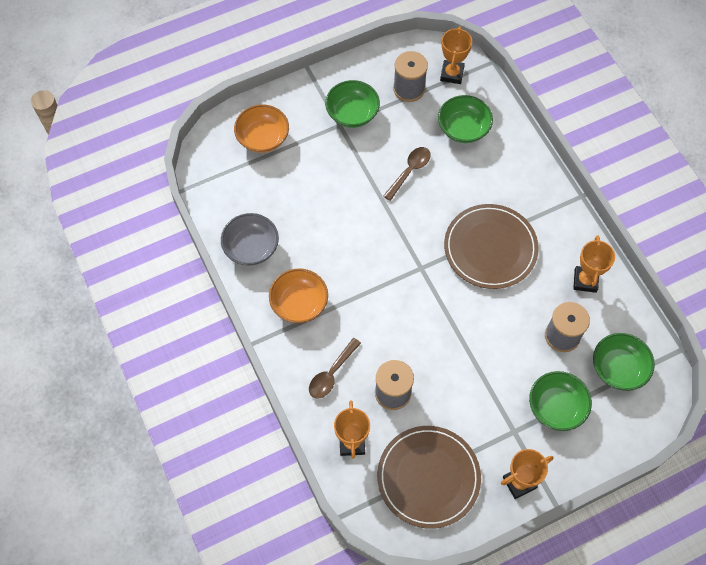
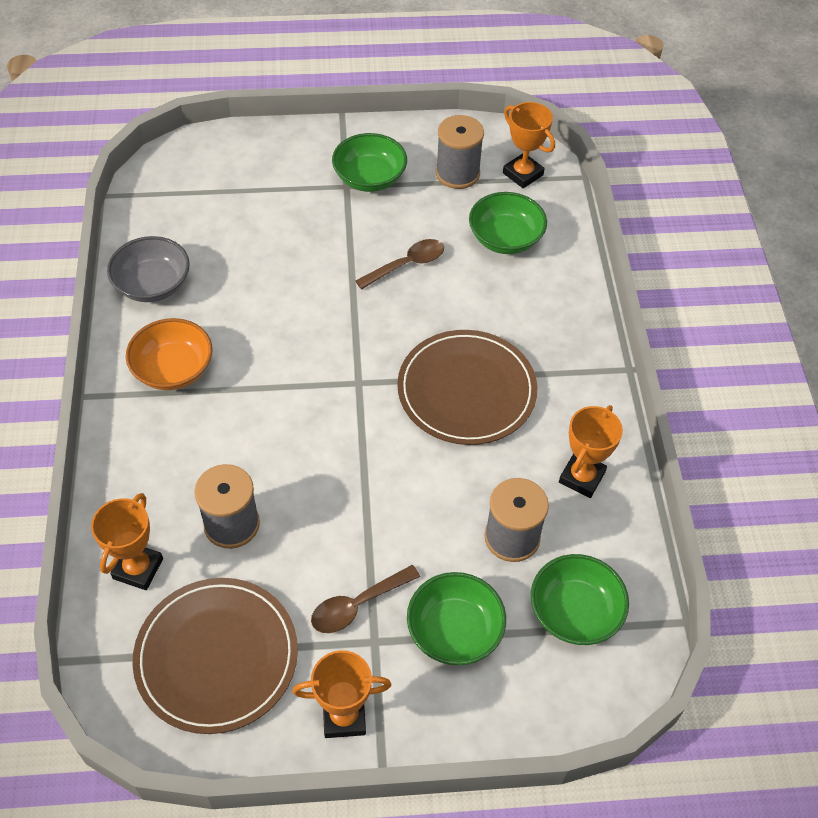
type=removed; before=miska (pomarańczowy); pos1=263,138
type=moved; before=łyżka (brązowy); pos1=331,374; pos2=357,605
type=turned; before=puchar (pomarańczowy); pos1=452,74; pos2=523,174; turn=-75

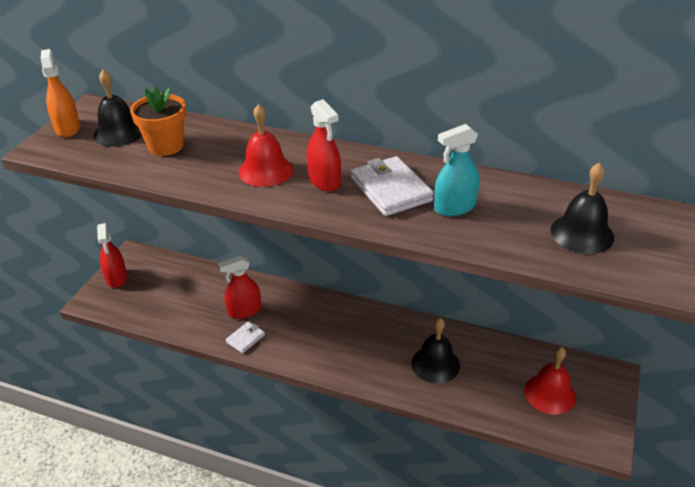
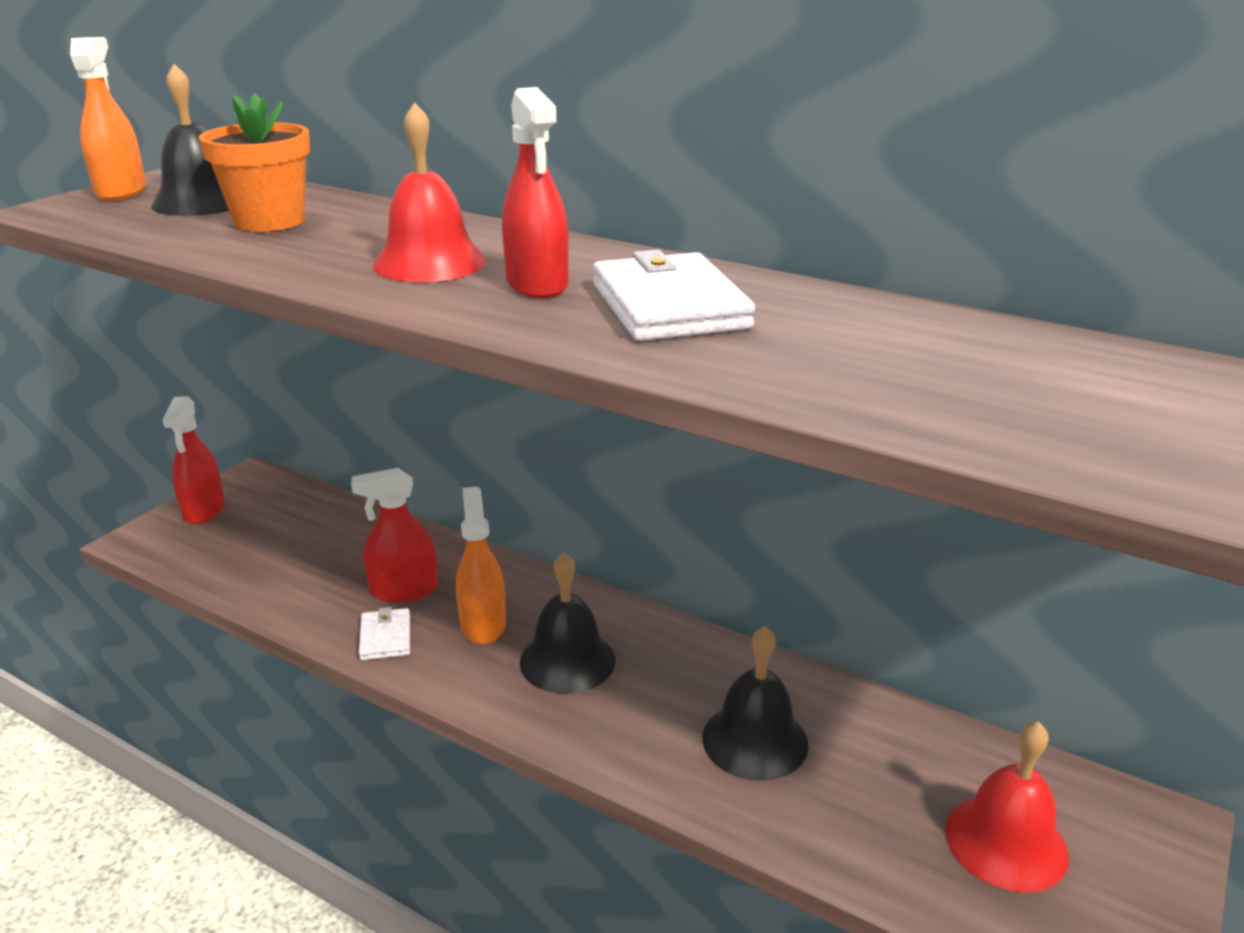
type=removed; before=spryskiwacz (turkusowy); pos1=454,207
type=added; after=spryskiwacz (pomarańczowy); pos2=483,624
type=moved; before=dzwonek (czarny); pos1=582,233; pos2=567,660
type=turned; before=portfel (biały); pos1=245,338; pos2=385,637; turn=-60

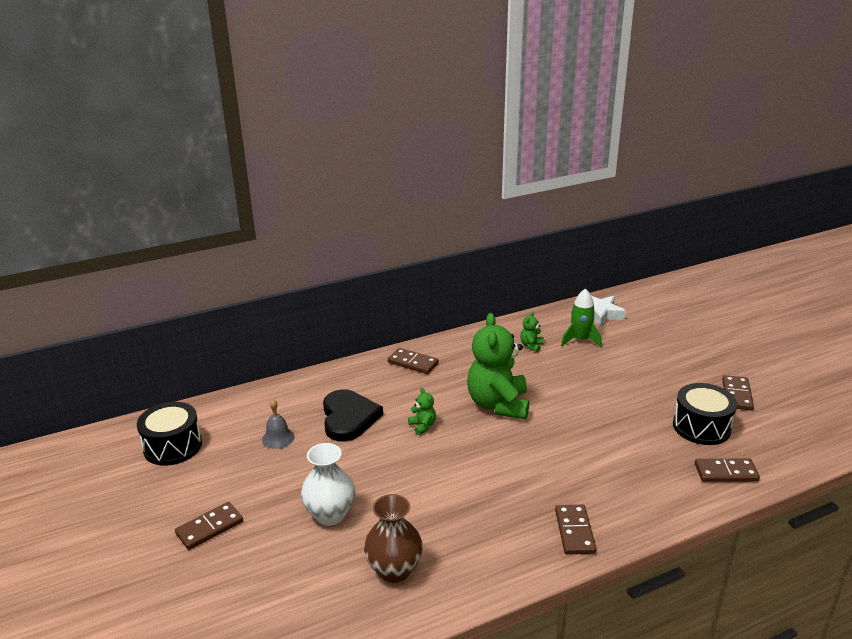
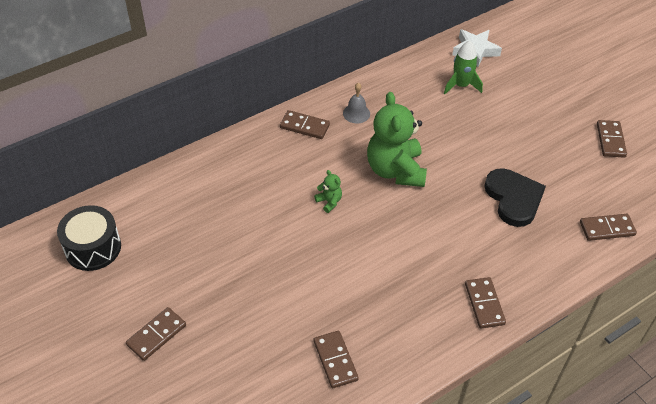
type=removed; before=wazon (biały); pos1=330,515
type=removed; before=miś (zielony); pos1=531,346
type=removed; before=bęben (czarny); pos1=701,427
type=moved; before=dzwonek (szary); pos1=278,438; pos2=356,113
type=moved; before=serce (czarny); pos1=348,418; pos2=513,198
type=replaced; before=wazon (brązowy); after=kostka domina (brązowy); pos1=394,570; pos2=335,360

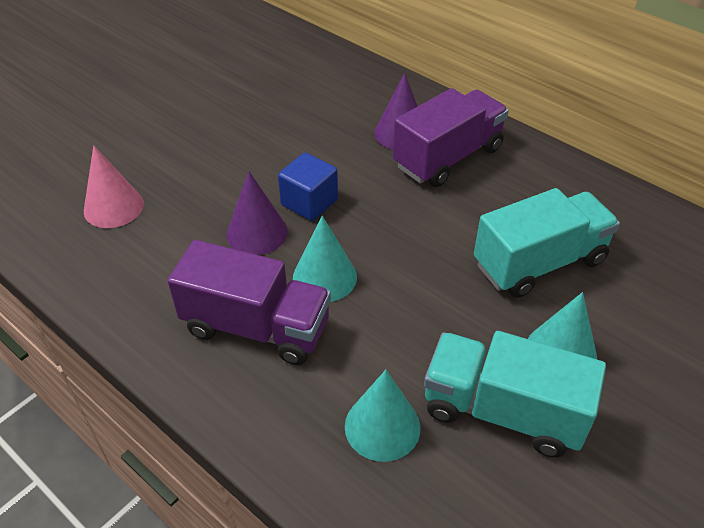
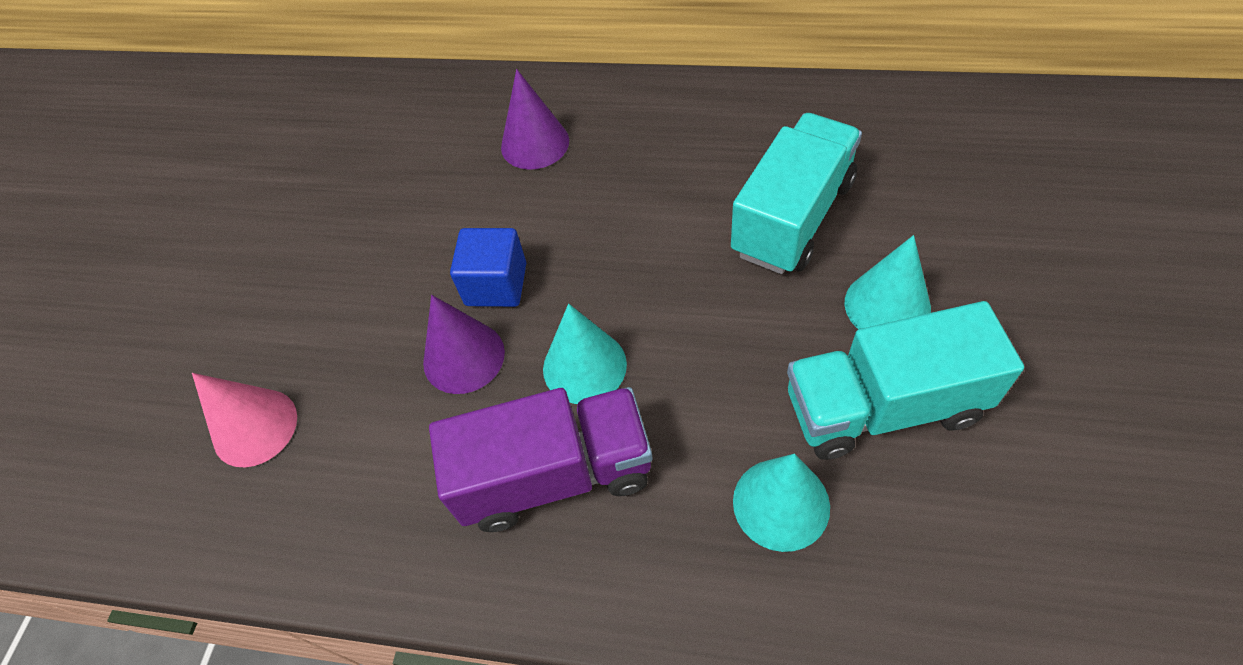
type=removed; before=ciężarówka (fioletowy); pos1=448,157

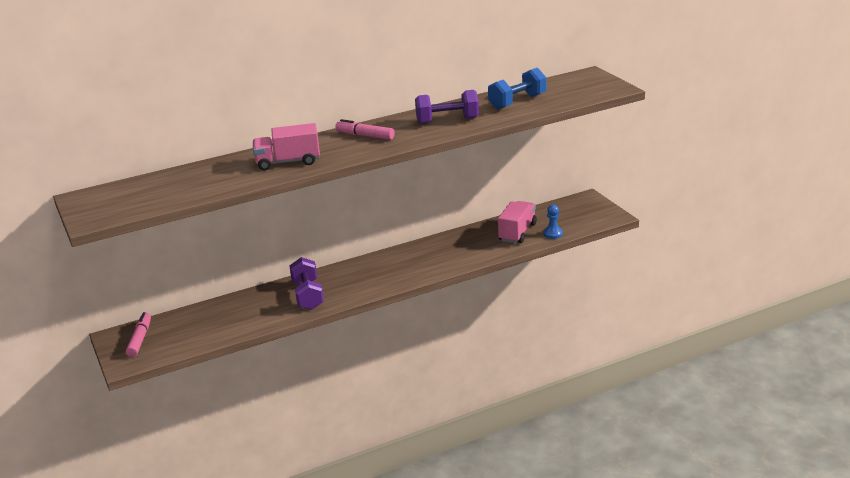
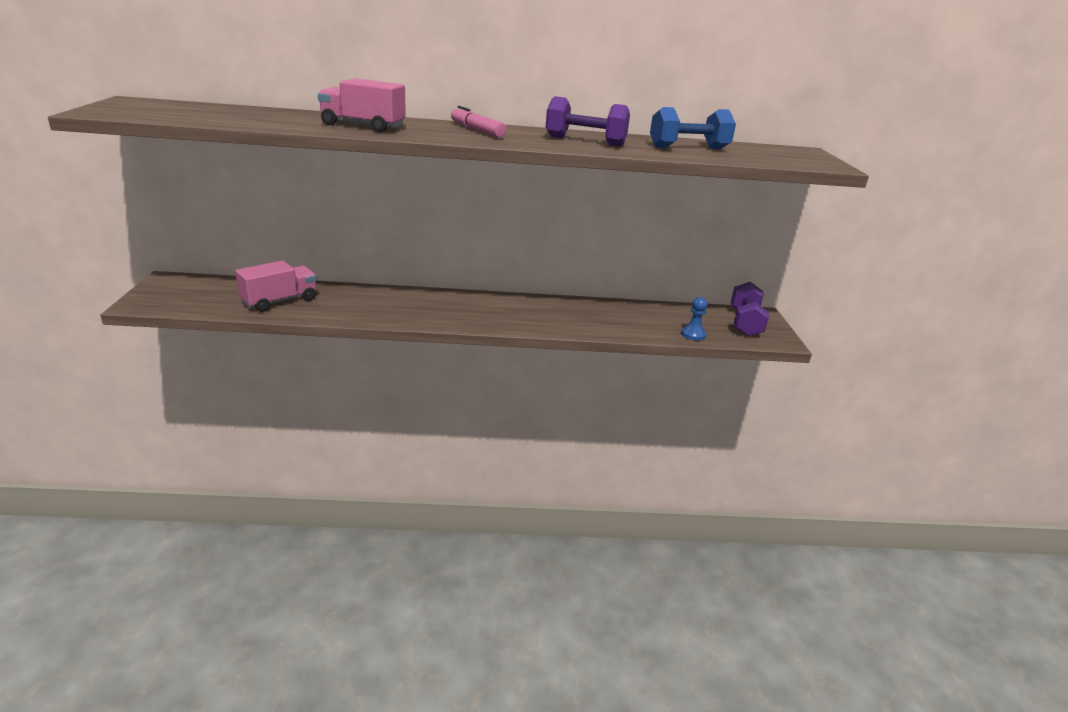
type=removed; before=flamaster (różowy); pos1=140,339
type=moved; before=hantel (fioletowy); pos1=308,295; pos2=745,323
type=moved; before=ciężarówka (różowy); pos1=517,232; pos2=280,301

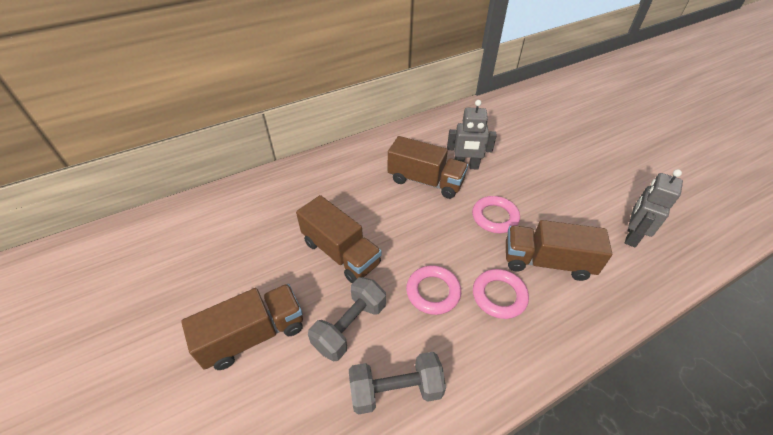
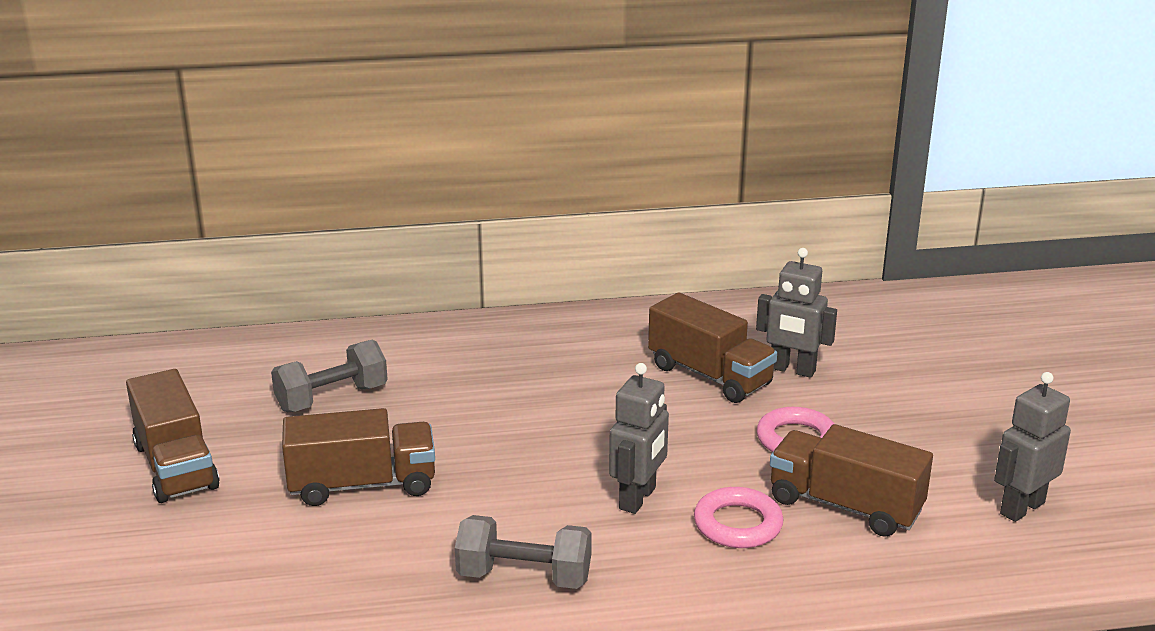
type=moved; before=ciężarówka (brązowy); pos1=341,253; pos2=175,466
type=moved; before=hantel (szary); pos1=350,326; pos2=332,398
type=replaced; before=pierścień (różowy); after=robot (szary); pos1=433,292; pos2=638,498

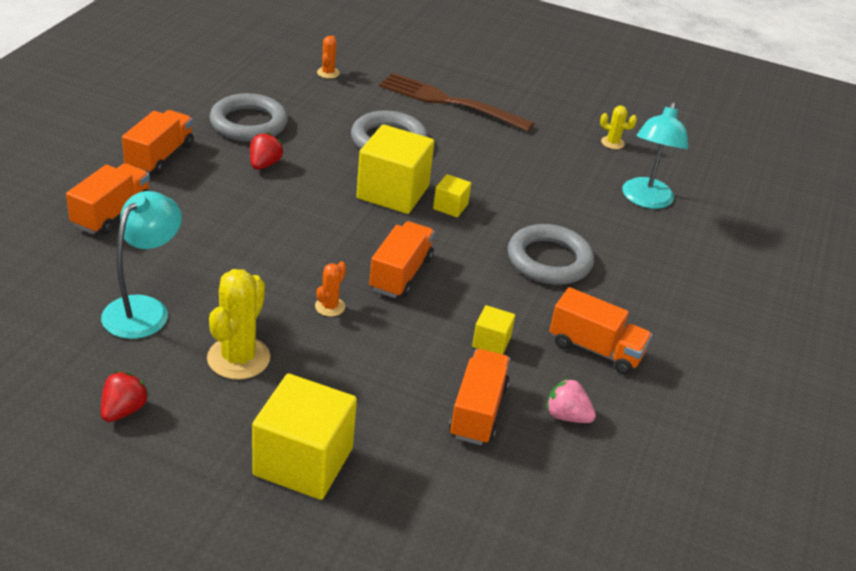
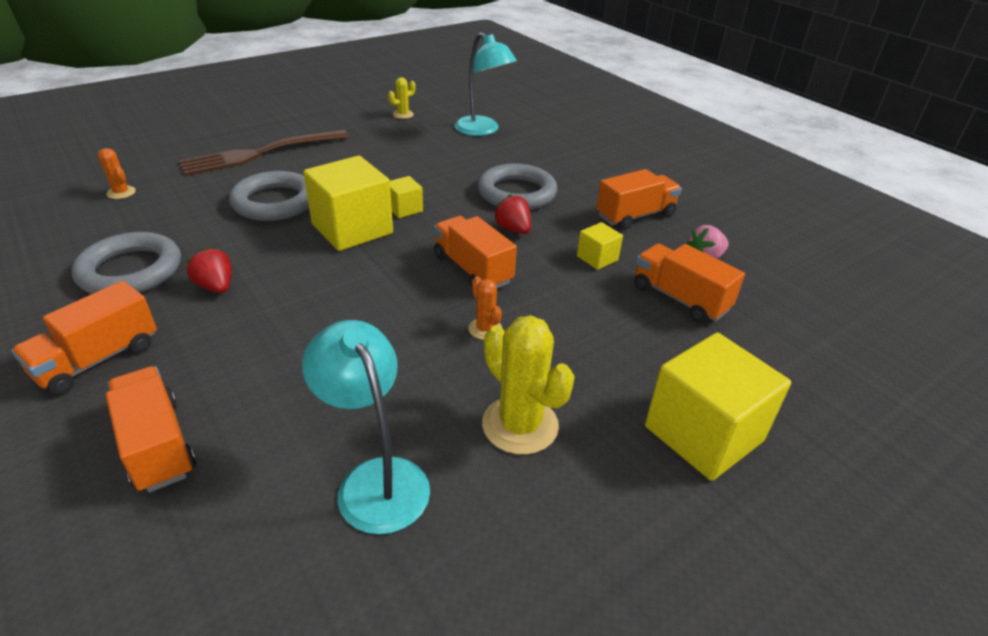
type=moved; before=truskawka (czerwony); pos1=124,410; pos2=513,229
type=turned; before=ciężarówka (pomarańczowy); pos1=160,156; pos2=97,359; turn=-105

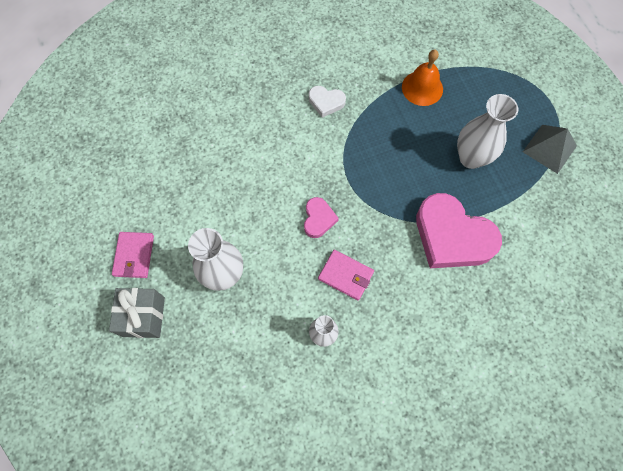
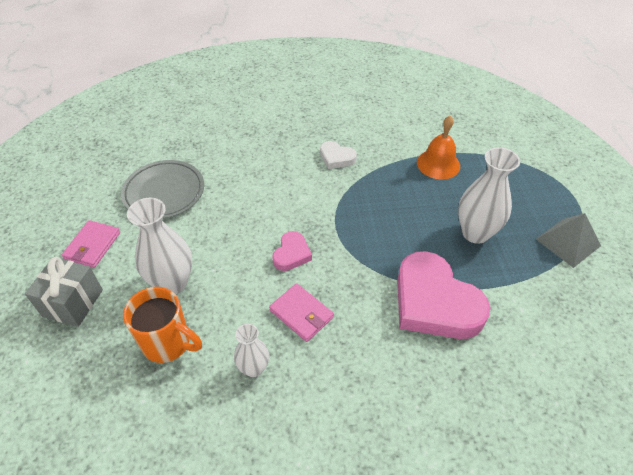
type=added; after=talerz (szary); pos2=164,192
type=added; after=kubek (pomarańczowy); pos2=168,343

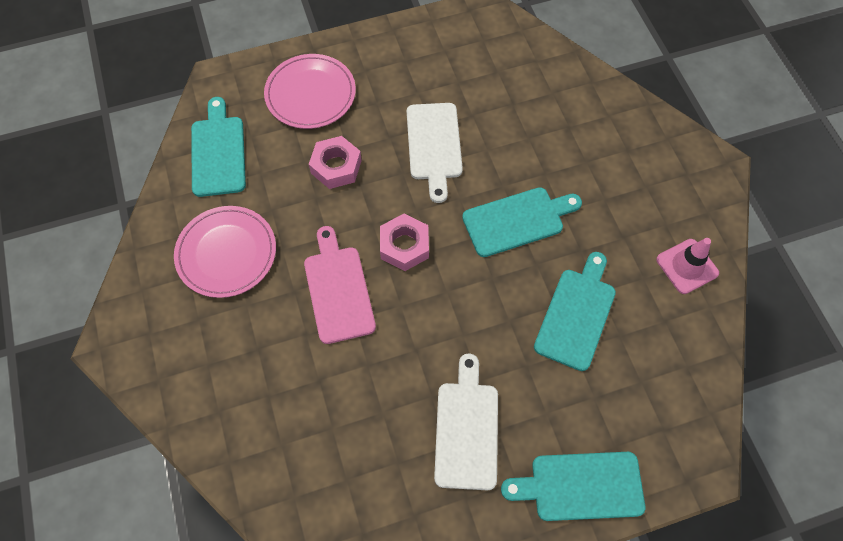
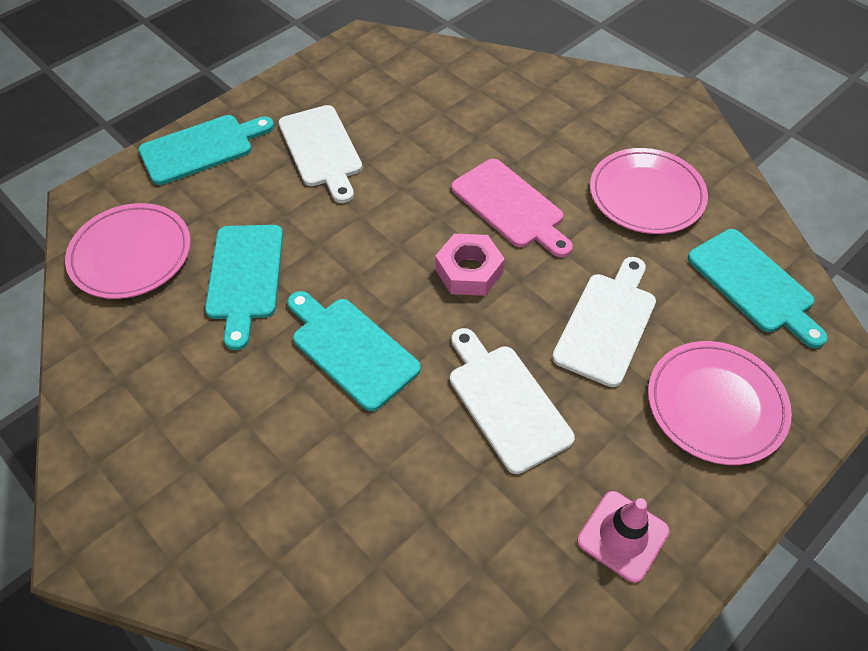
type=added; after=talerz (różowy); pos2=131,254
type=moved; before=pachołek (różowy); pos1=687,266; pos2=623,536
type=replaced; before=nakrętka (różowy); after=deska do krojenia (biały); pos1=336,167; pos2=607,324
type=turned; before=deska do krojenia (turkusowy); pos1=517,221; pos2=351,349; turn=90

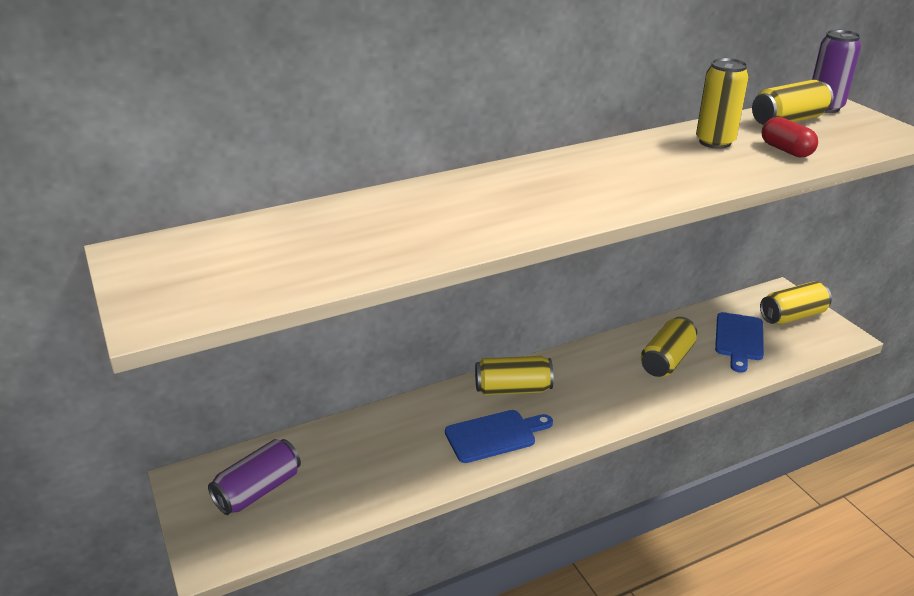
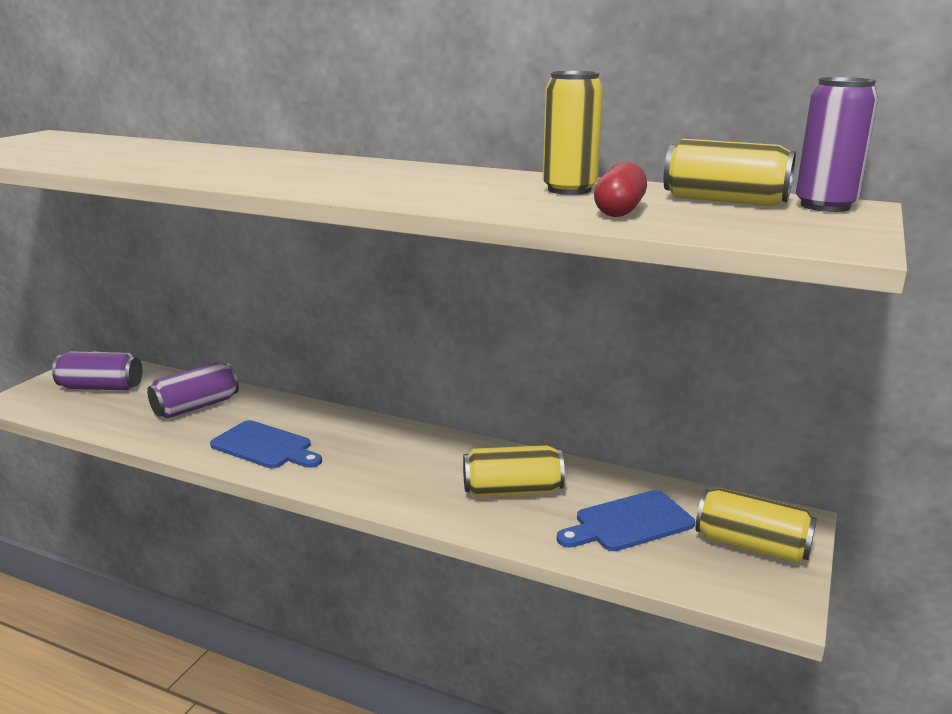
type=removed; before=puszka (żółty); pos1=513,389
type=added; after=puszka (fioletowy); pos2=196,407

